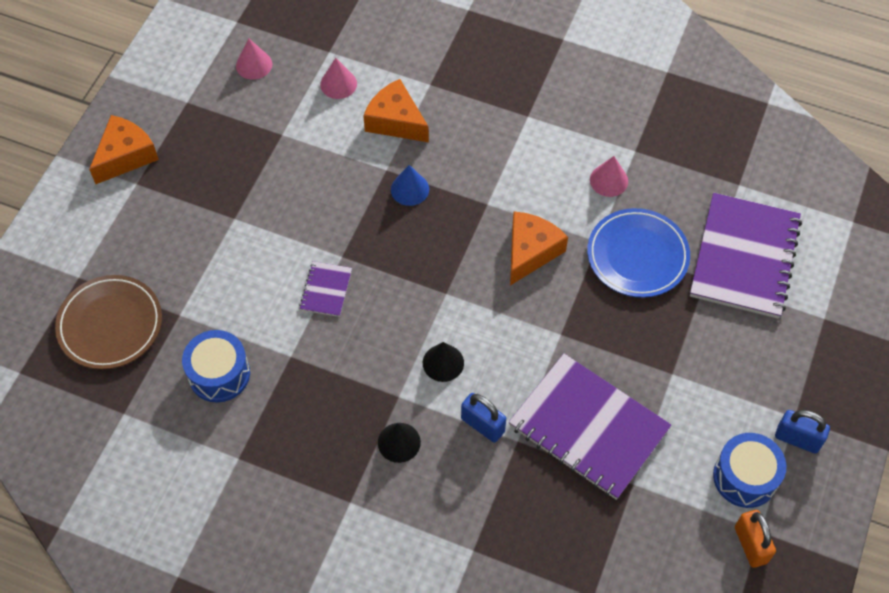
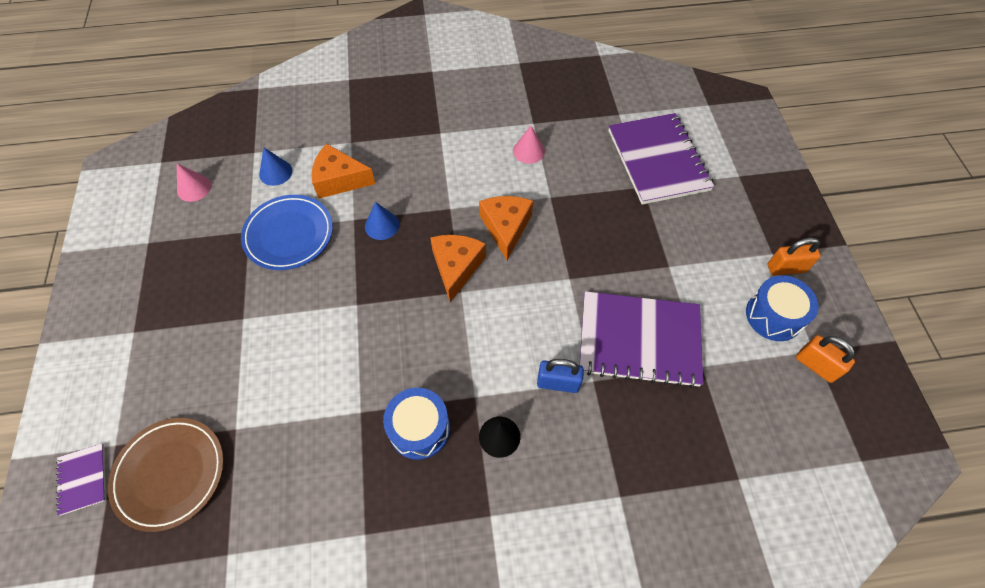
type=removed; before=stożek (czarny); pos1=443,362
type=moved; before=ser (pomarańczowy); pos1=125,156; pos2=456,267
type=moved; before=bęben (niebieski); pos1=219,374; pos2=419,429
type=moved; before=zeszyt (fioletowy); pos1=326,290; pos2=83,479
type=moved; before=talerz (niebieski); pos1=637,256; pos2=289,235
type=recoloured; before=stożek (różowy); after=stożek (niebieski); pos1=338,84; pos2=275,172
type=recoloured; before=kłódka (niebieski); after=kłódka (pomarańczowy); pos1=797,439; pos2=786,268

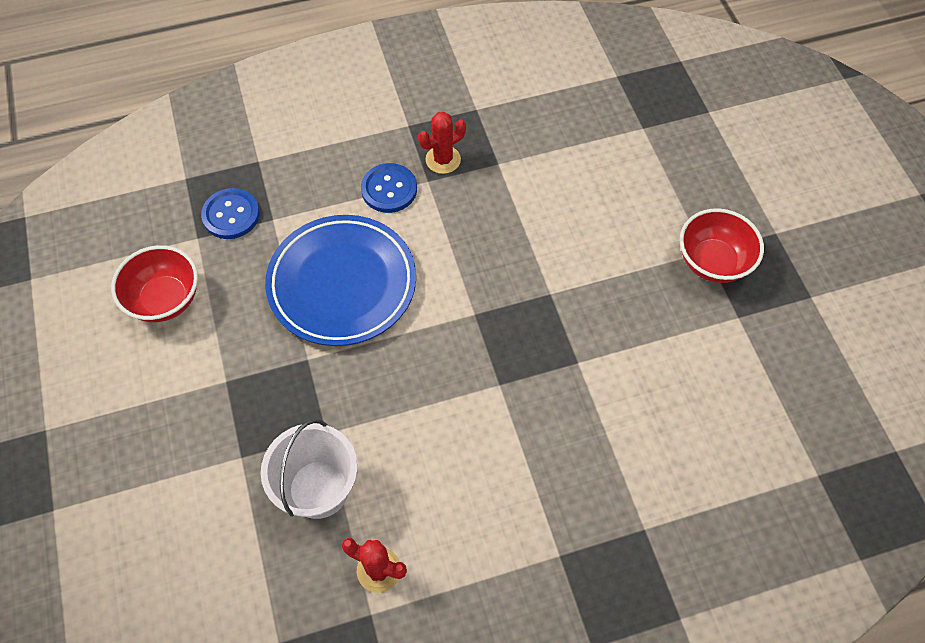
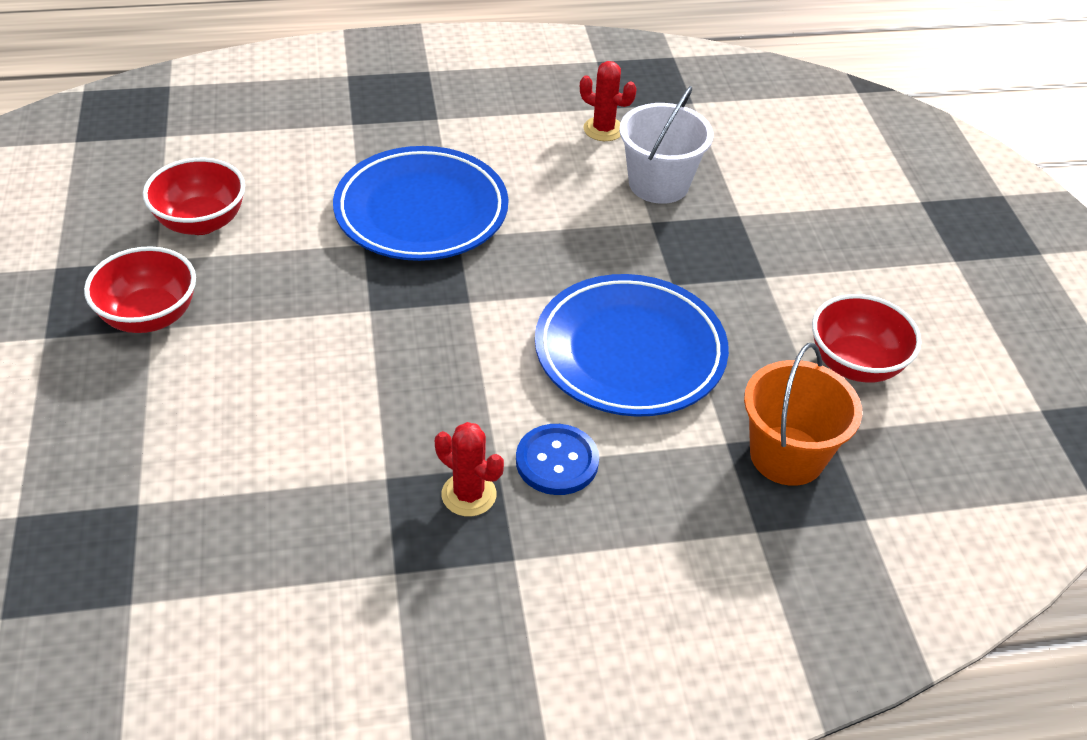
type=added; after=miska (czerwony); pos2=201,222
type=added; after=talerz (niebieski); pos2=421,211
type=replaced; before=guzik (niebieski); after=wiadro (pomarańczowy); pos1=231,215; pos2=787,455
type=turned; before=kaktus (czerwony); pos1=443,160; pos2=469,494; turn=60

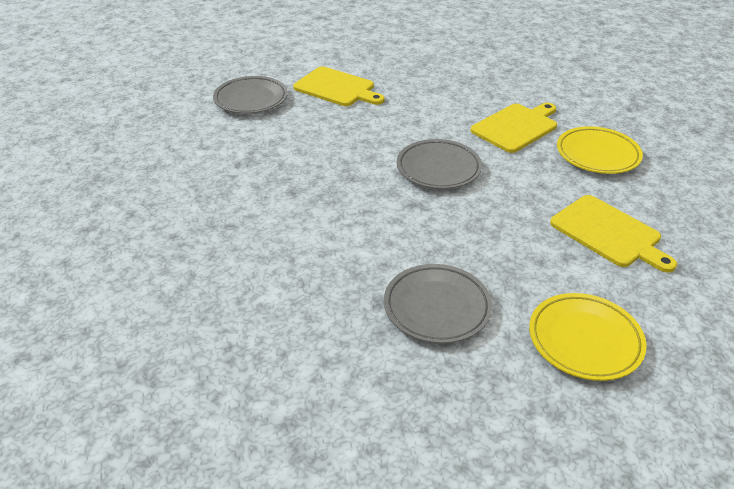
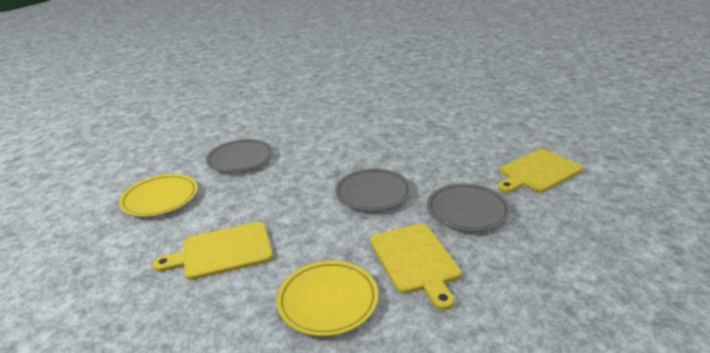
type=moved; before=talerz (szary); pos1=251,99; pos2=467,211

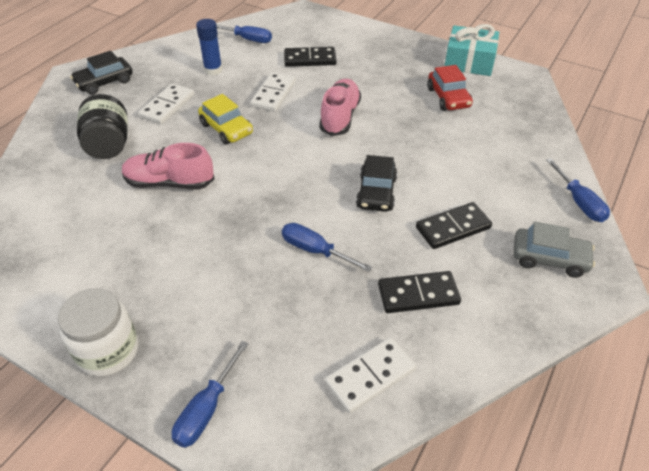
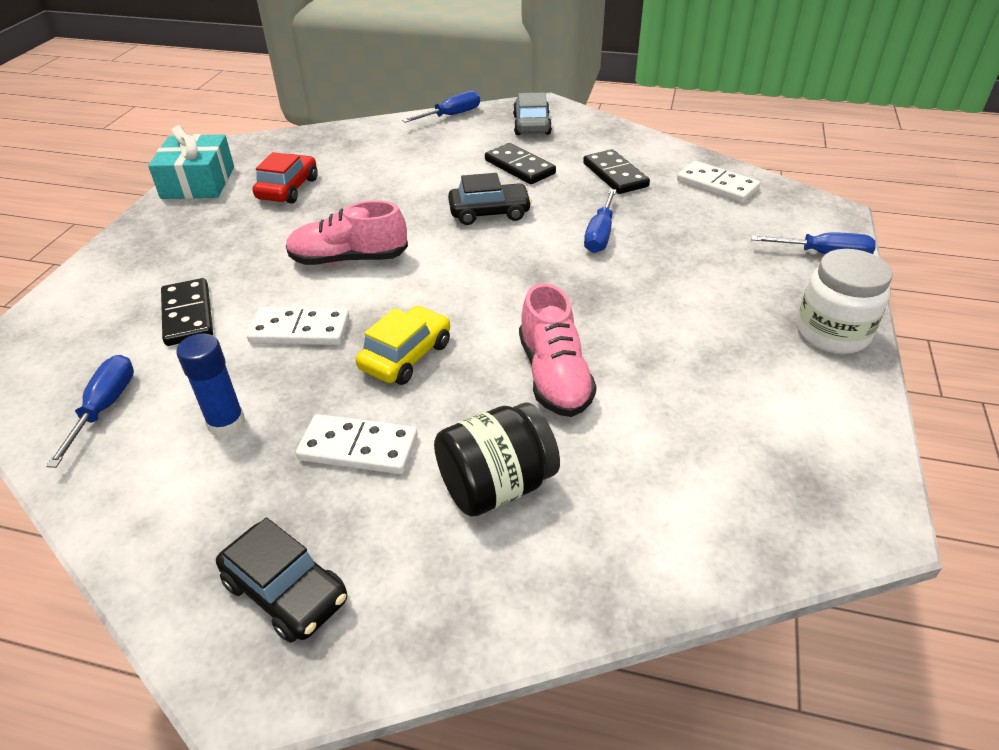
type=turned; before=samochód (czerwony); pos1=448,98; pos2=288,189; turn=-45

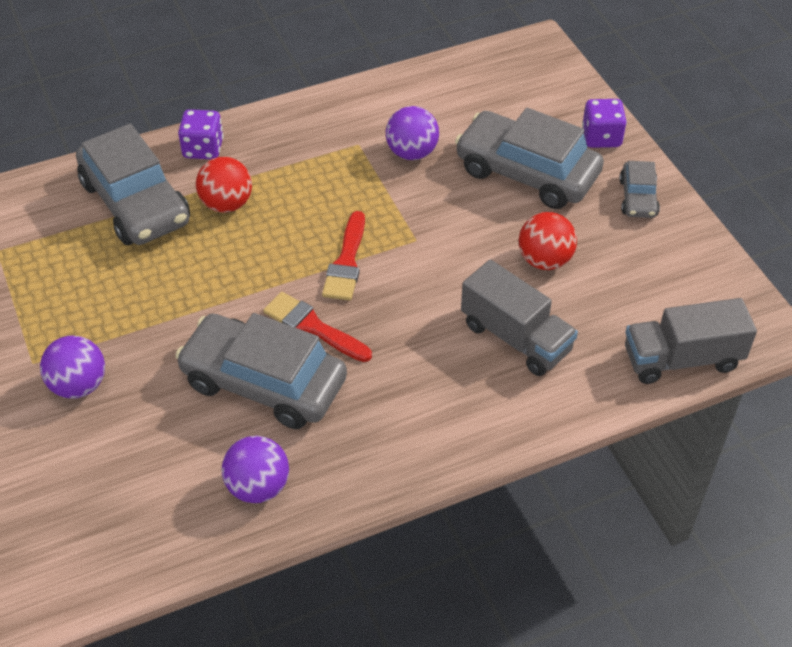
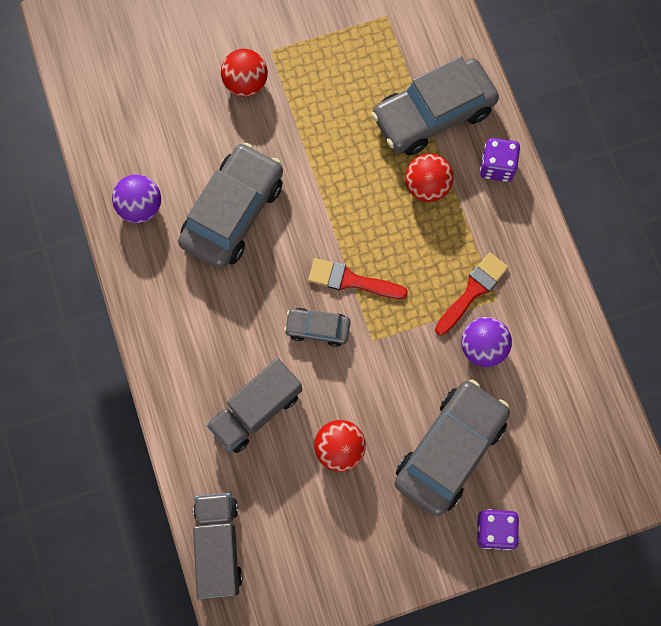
type=moved; before=pędzel (czerwony); pos1=313,327; pos2=472,291
type=moved; before=samochód (szary); pos1=638,198; pos2=317,328
type=recoloured; before=piłka (fioletowy); after=piłka (czerwony); pos1=79,385; pos2=246,83

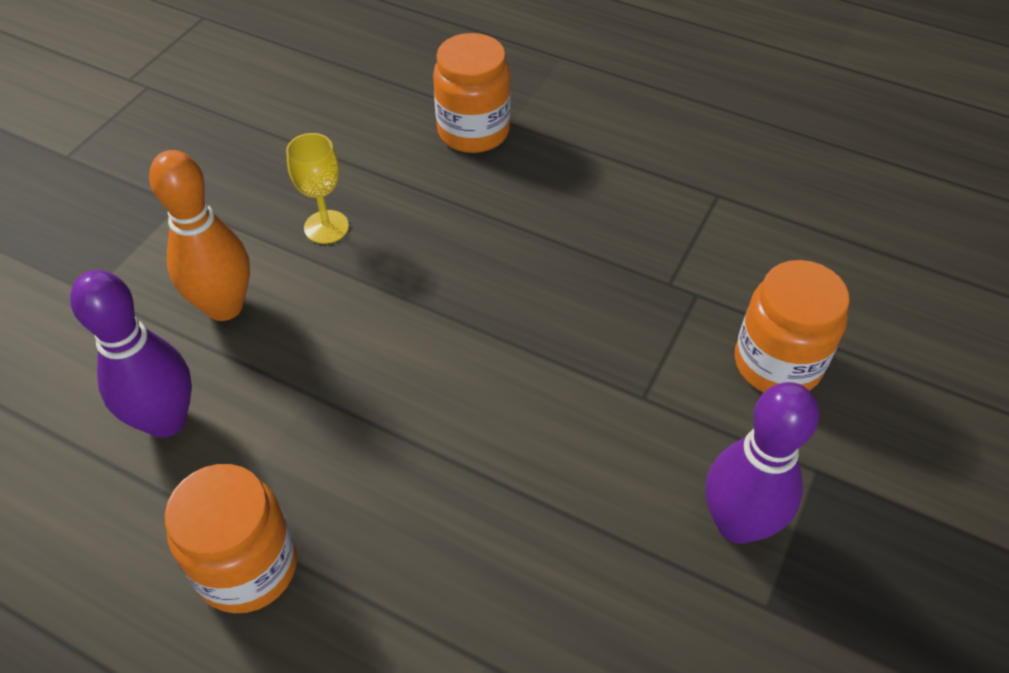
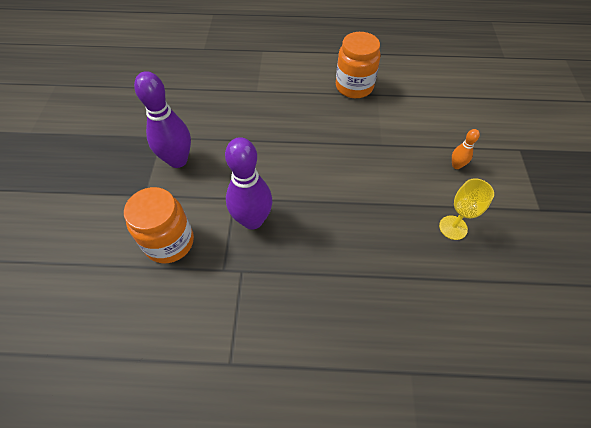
type=removed; before=słoik (pomarańczowy); pos1=473,131
type=moved; before=kręgiel (fioletowy); pos1=166,420; pos2=252,220
type=resized; before=kręgiel (pomarańczowy); pos1=224,306; pos2=456,165; scale=0.47

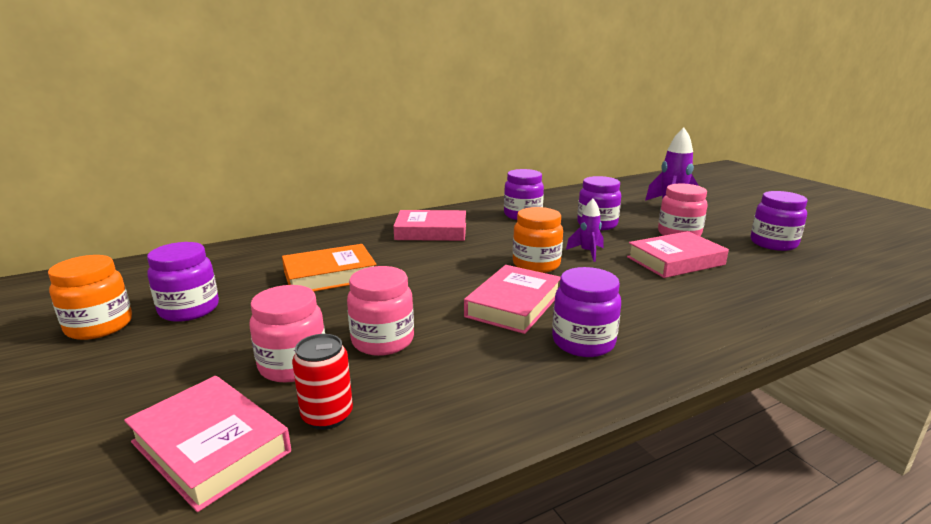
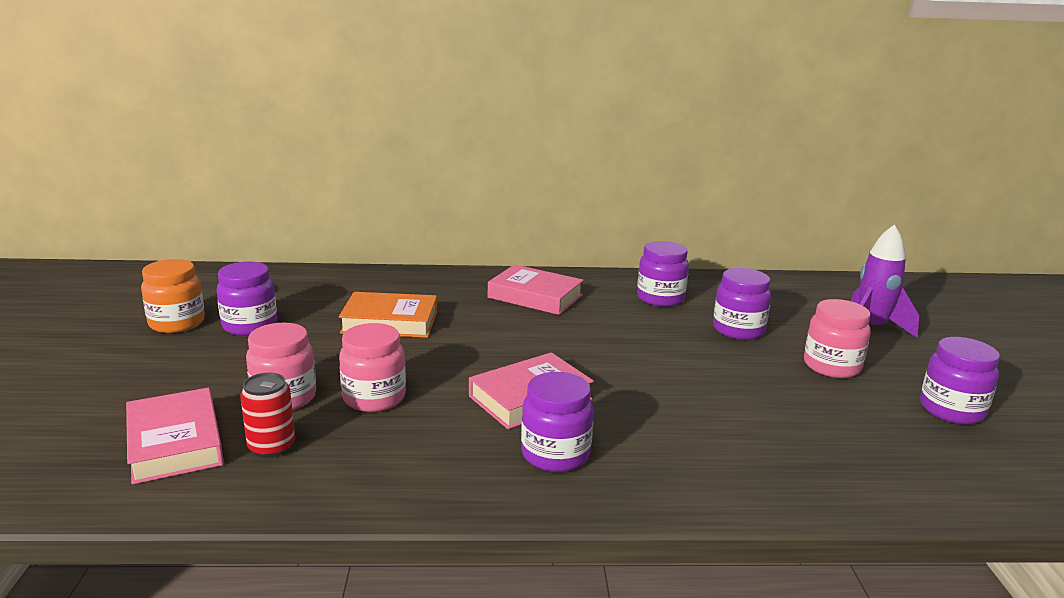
type=removed; before=słoik (pomarańczowy); pos1=536,264
type=removed; before=rakieta (fioletowy); pos1=587,252
type=removed; before=książka (różowy); pos1=675,261

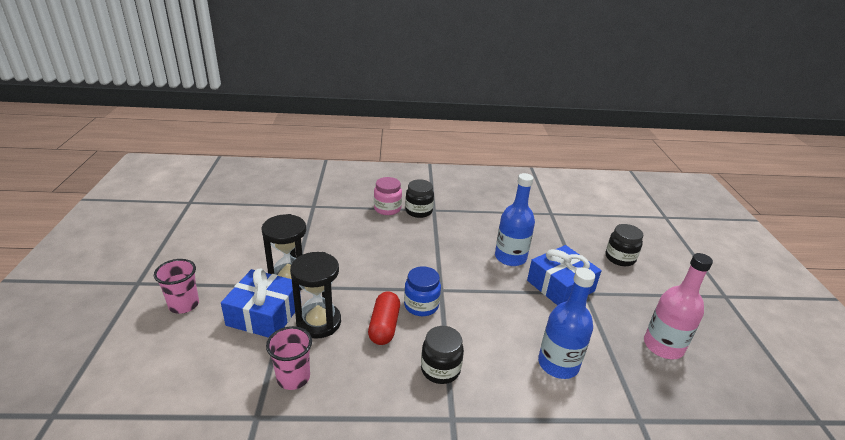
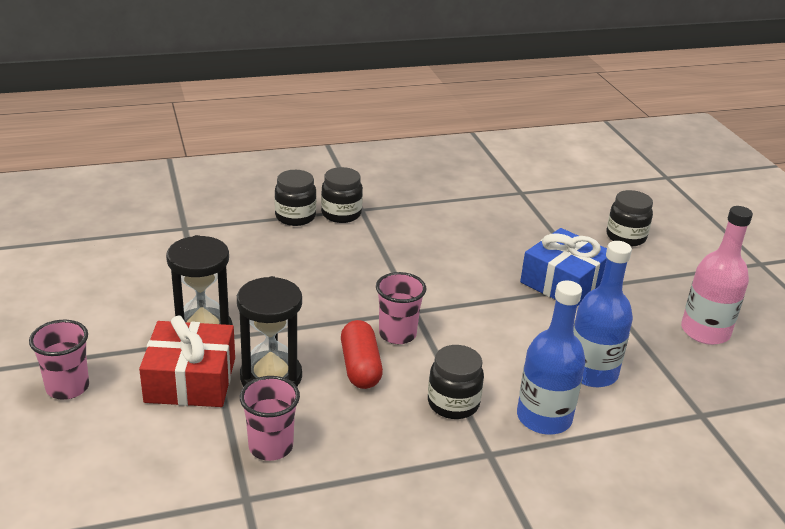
type=moved; before=butelka (niebieski); pos1=510,257; pos2=544,418
type=replaced; before=słoik (niebieski); after=szklanka (różowy); pos1=421,305; pos2=397,334
type=recoloured; before=prezent (niebieski); after=prezent (czerwony); pos1=264,314; pos2=190,380
type=recoloured; before=słoik (różowy); after=słoik (czarny); pos1=387,209; pos2=295,217

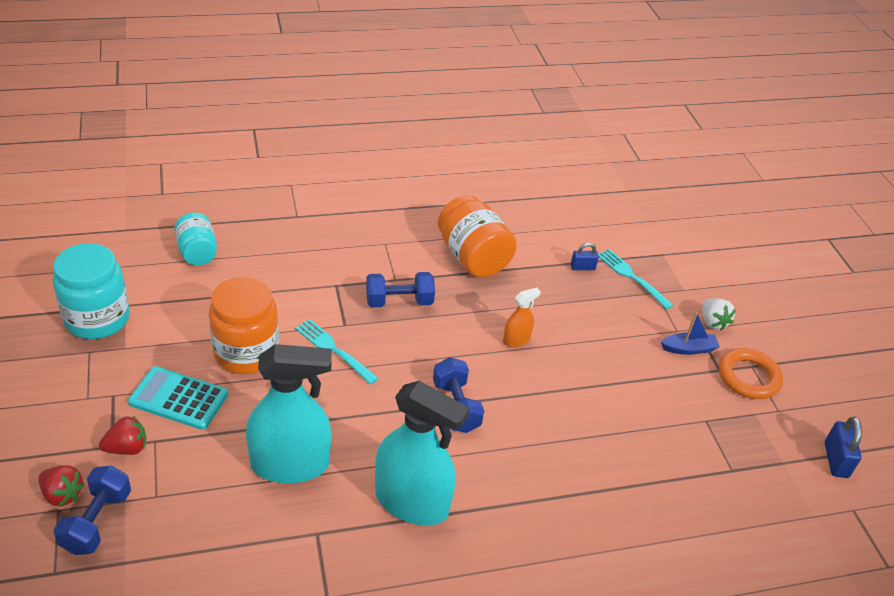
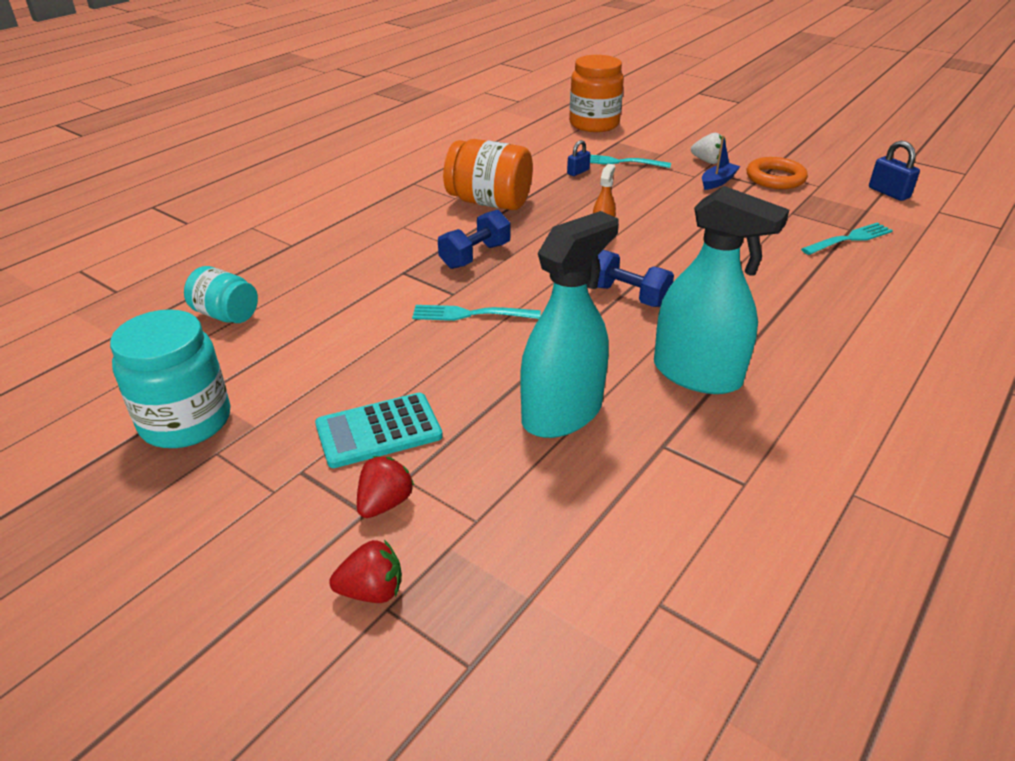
type=removed; before=hantel (niebieski); pos1=97,521
type=added; after=widelec (turkusowy); pos2=849,239
type=moved; before=słoik (pomarańczowy); pos1=246,352; pos2=594,124
type=turned; before=spryskiwacz (turkusowy); pos1=411,502; pos2=697,374; turn=45

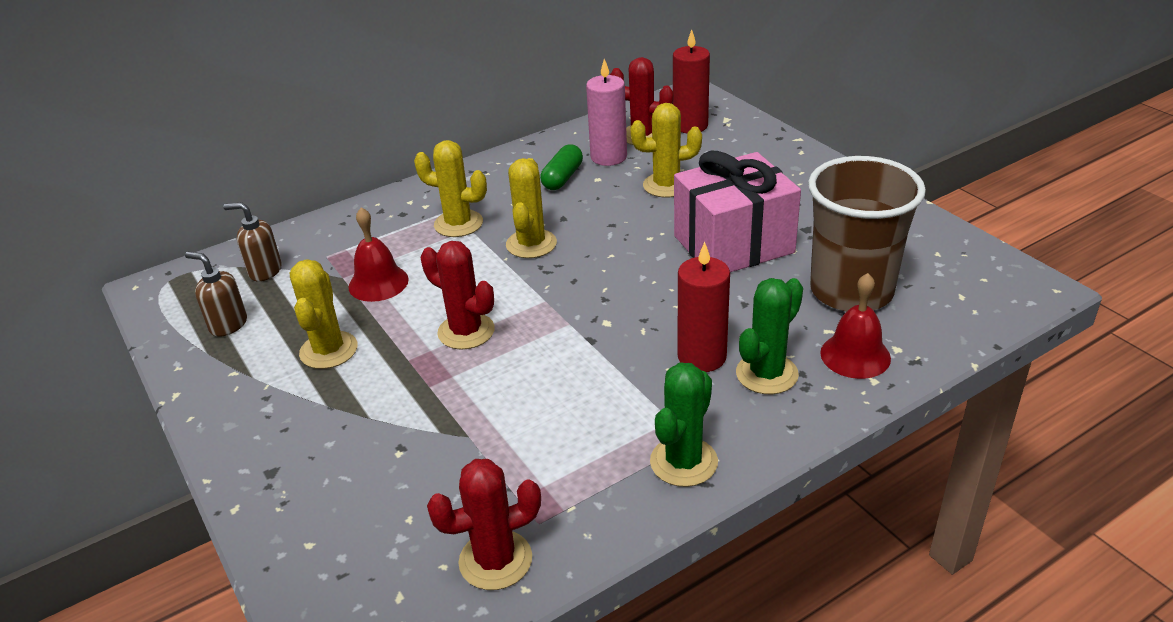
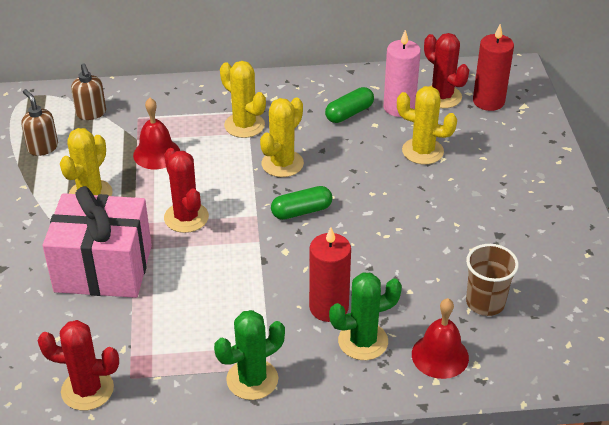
type=added; after=kapsułka (zielony); pos2=301,211
type=moved; before=prezent (różowy); pos1=733,244; pos2=103,268
type=turned; before=dozownik mydła (brązowy); pos1=265,271; pos2=91,113; turn=-150
type=resized; before=szklanka (brązowy); pos1=851,291; pos2=485,303; scale=0.55

